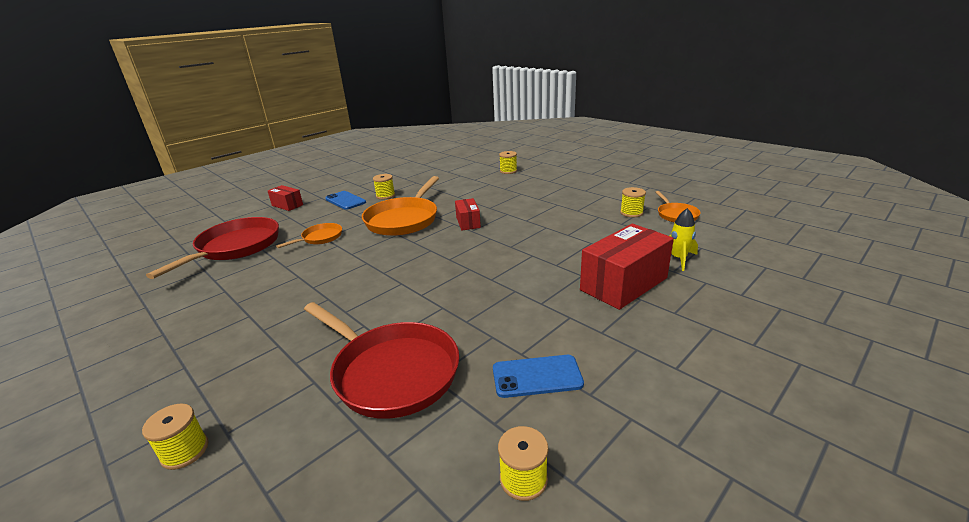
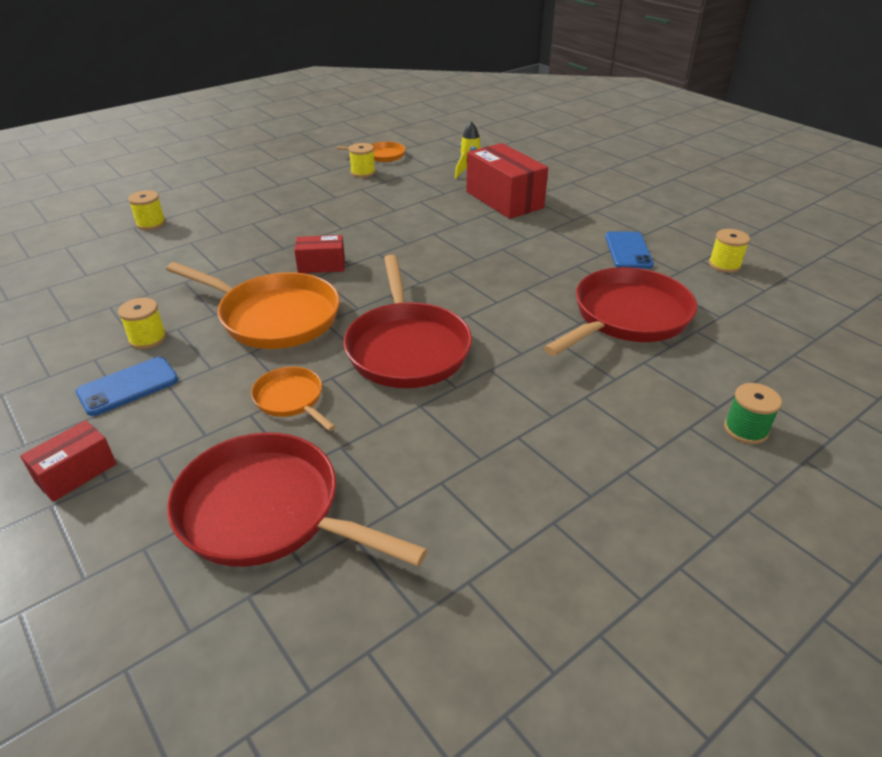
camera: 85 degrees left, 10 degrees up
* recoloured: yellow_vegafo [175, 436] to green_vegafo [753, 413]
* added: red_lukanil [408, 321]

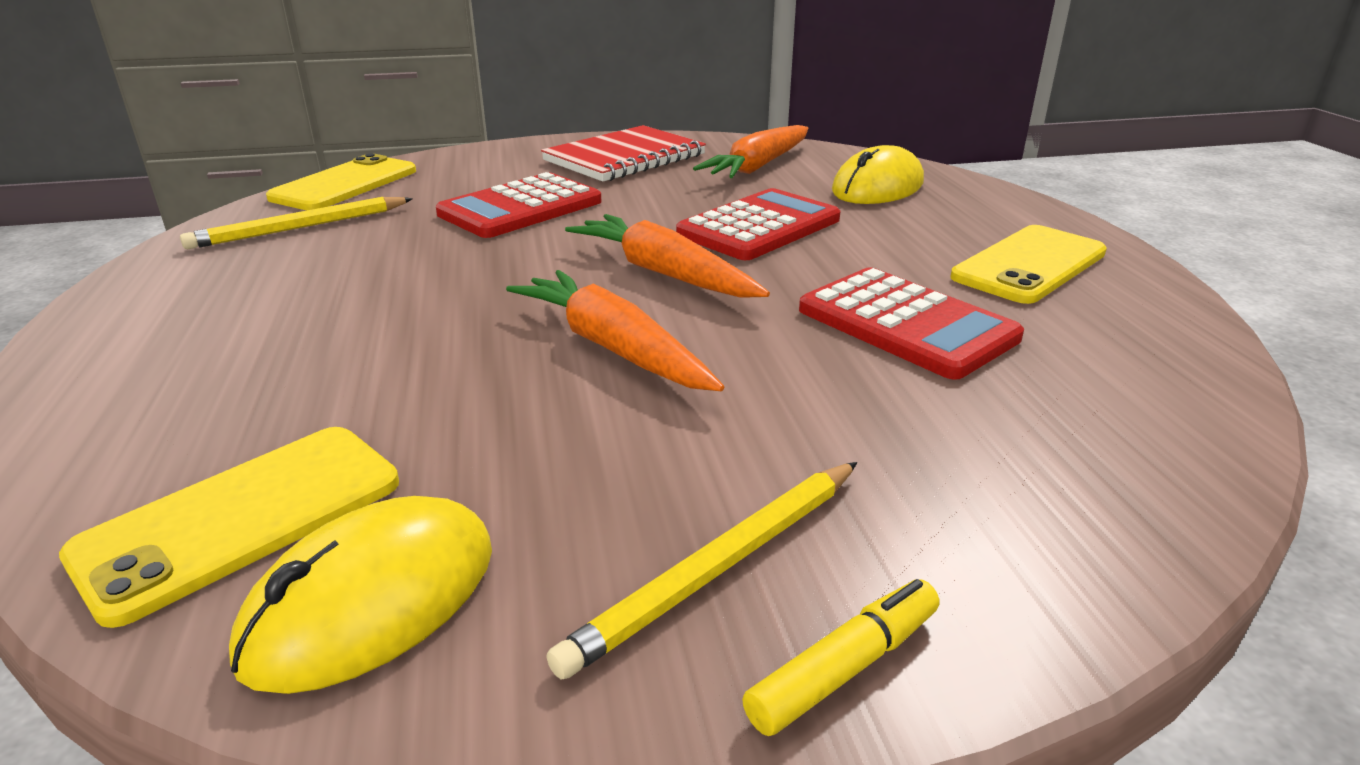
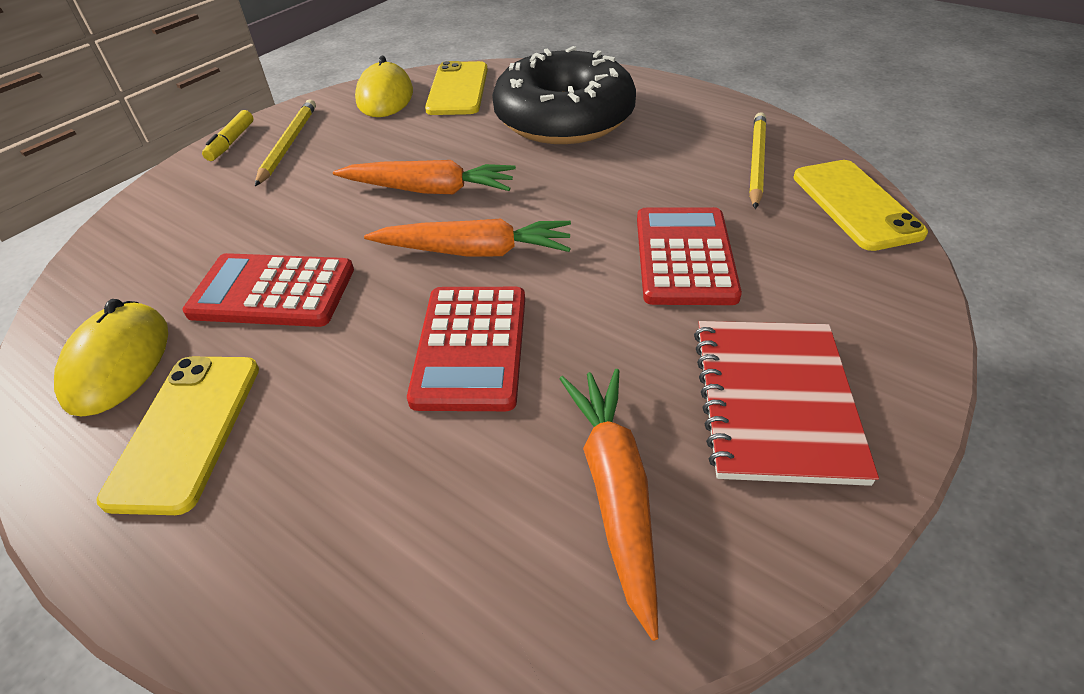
camera: 140 degrees right, 15 degrees up
* moved: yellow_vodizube [878, 174] to [111, 357]
* added: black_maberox [564, 95]

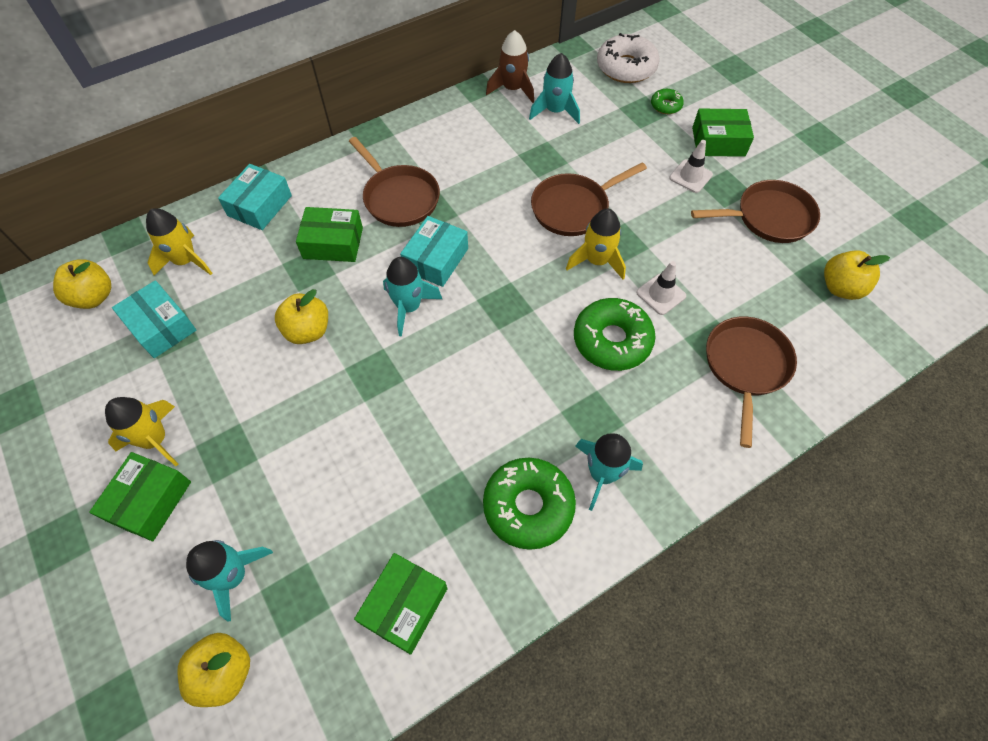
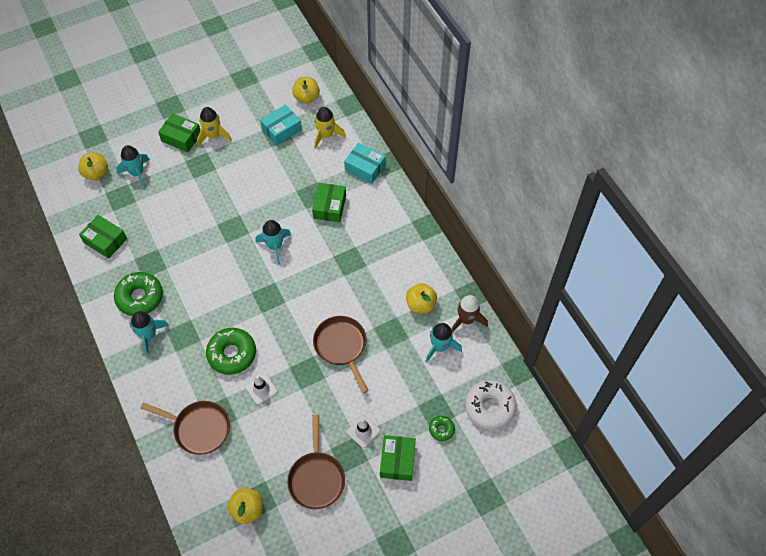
camera: 95 degrees right, 0 degrees up
* removed: brown_lukanil [394, 182]
* removed: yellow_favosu [596, 244]
* removed: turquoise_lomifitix [434, 251]
* moved: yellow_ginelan [301, 316] to [421, 298]

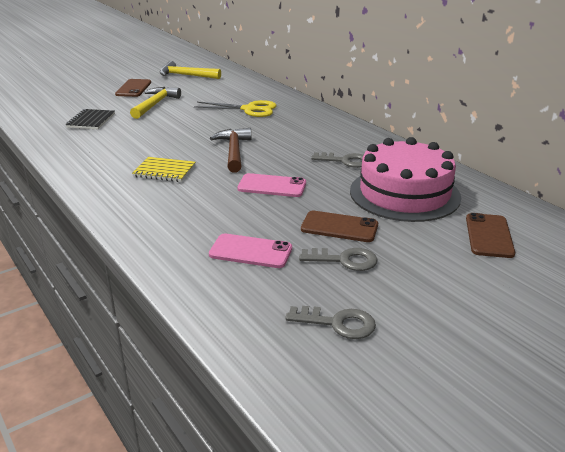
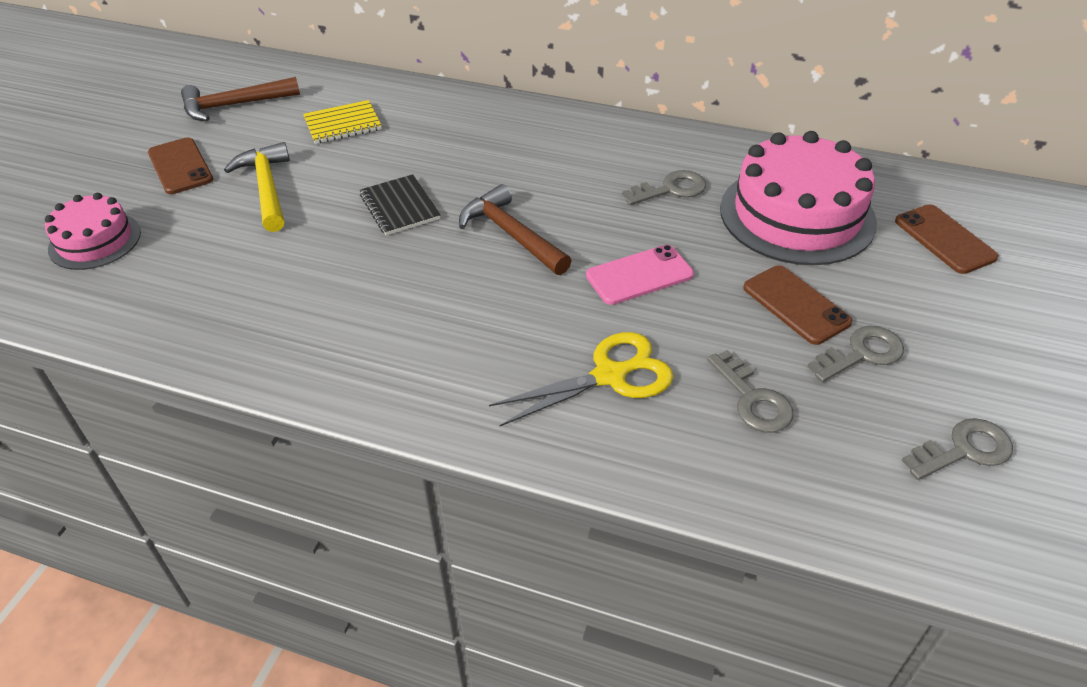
camera: 35 degrees left, 15 degrees up
* recoloured: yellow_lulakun [190, 70] to brown_lulakun [240, 99]
* moved: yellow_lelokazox [235, 108] to [581, 379]
* moved: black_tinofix [90, 119] to [400, 204]
* moved: yellow_tinofix [163, 169] to [342, 122]
* turned: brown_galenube [339, 226] = [797, 305] 75 degrees clockwise
* replaced: pink_galenube [250, 251] to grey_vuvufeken [750, 391]
* added: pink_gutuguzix [93, 231]

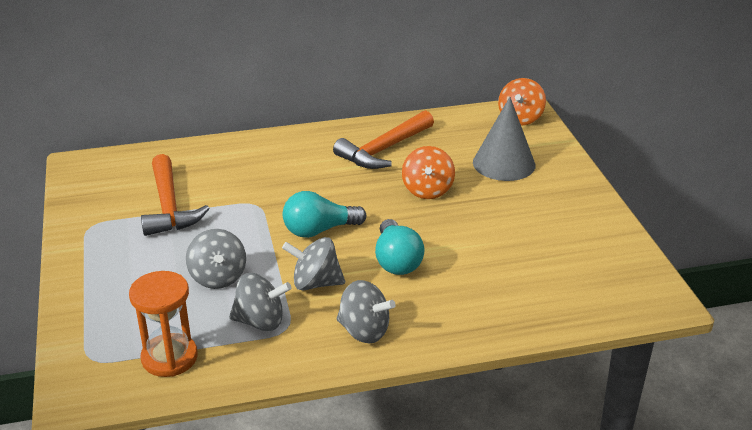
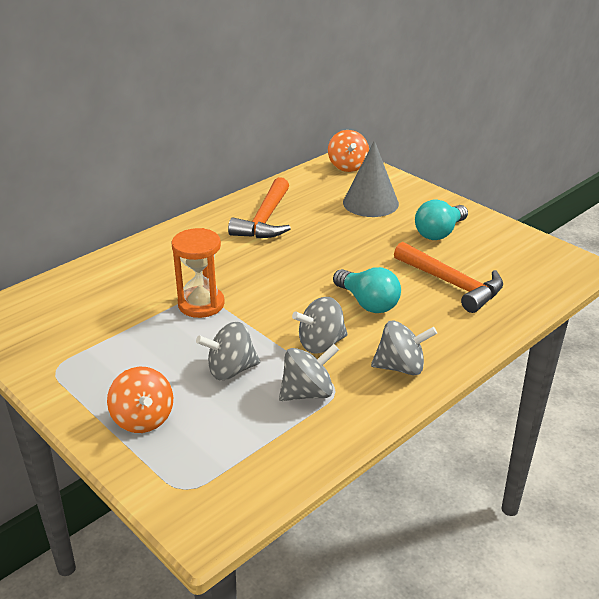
camera: 30 degrees left, 0 degrees up
* moved: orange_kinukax [428, 172] to [140, 400]
* moved: orange_lulakun [175, 195] to [448, 277]
* moved: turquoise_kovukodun [324, 214] to [441, 220]
* turned: grey_kinukax [216, 259] = [228, 351] 120 degrees clockwise
* moved: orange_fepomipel [163, 324] to [198, 273]

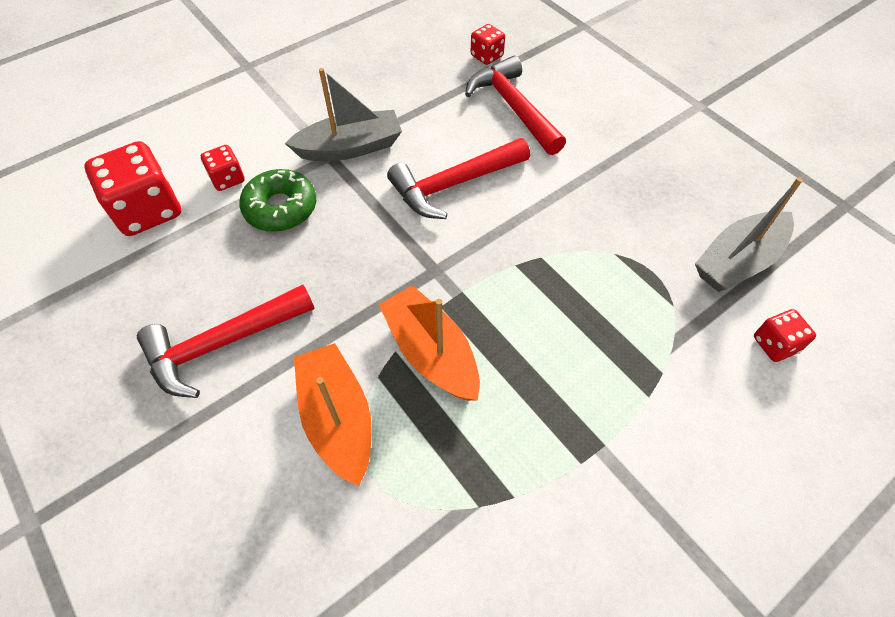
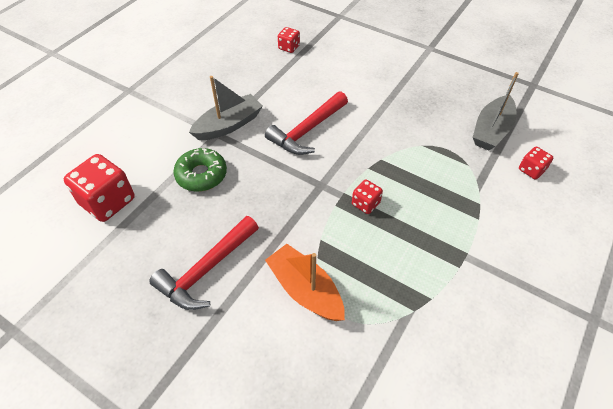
camera: 20 degrees left, 5 degrees down
* removed: red_lulakun [515, 105]
* moved: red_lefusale [223, 168] to [367, 197]
* removed: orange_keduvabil [429, 343]

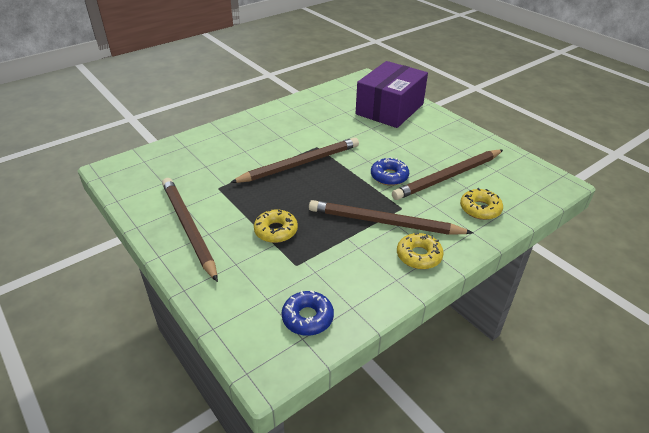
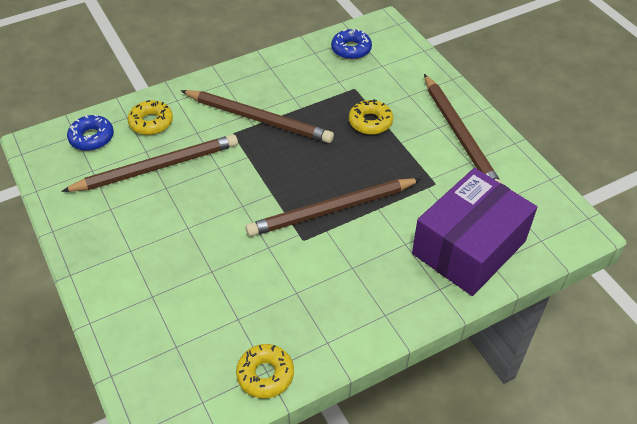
camera: 170 degrees left, 10 degrees up
* moved: purple_lomifitix [392, 94] to [474, 232]
* moved: blue_maberox [390, 171] to [90, 132]
* moved: yellow_maberox [420, 251] to [265, 371]

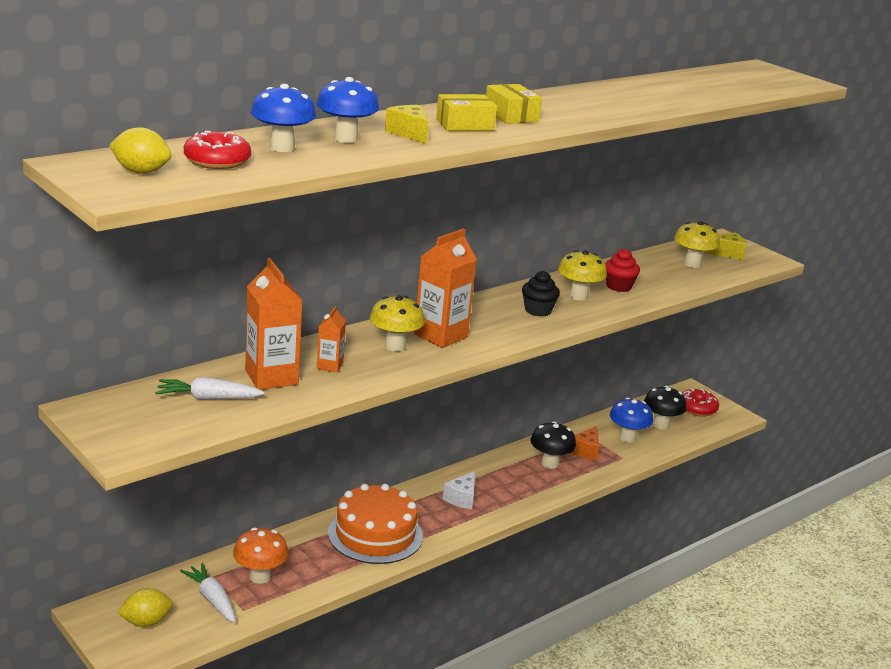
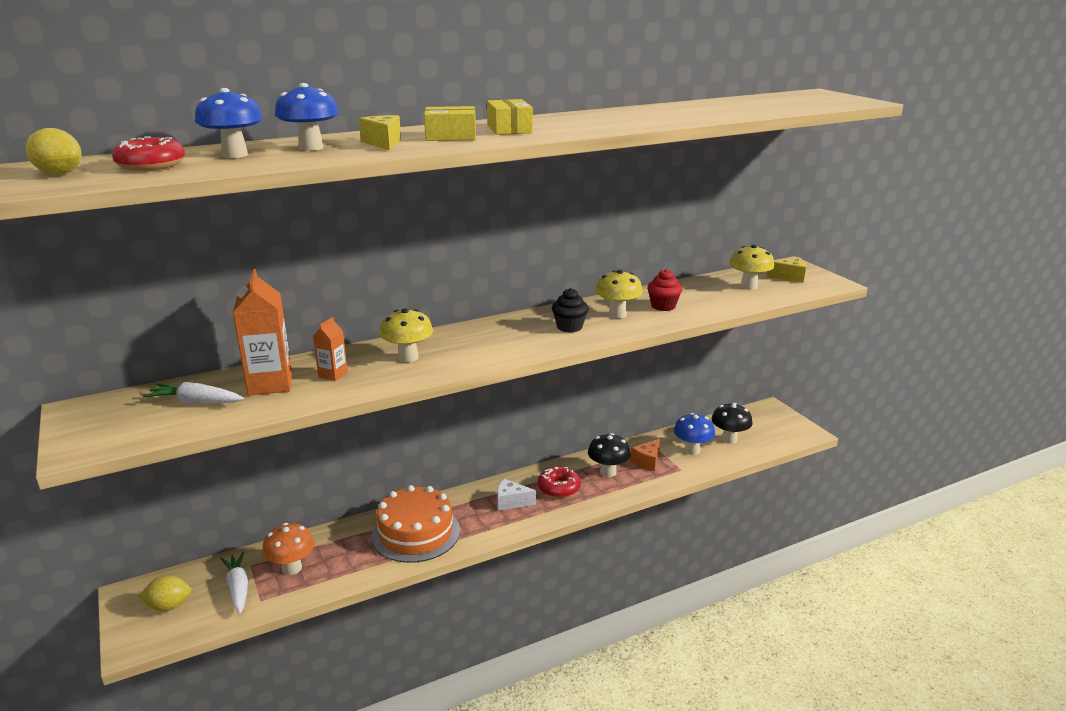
camera: 15 degrees right, 0 degrees up
* removed: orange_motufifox [445, 288]
* moved: red_maberox [700, 402] to [559, 482]
* turned: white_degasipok [459, 490] = [516, 495] 60 degrees clockwise

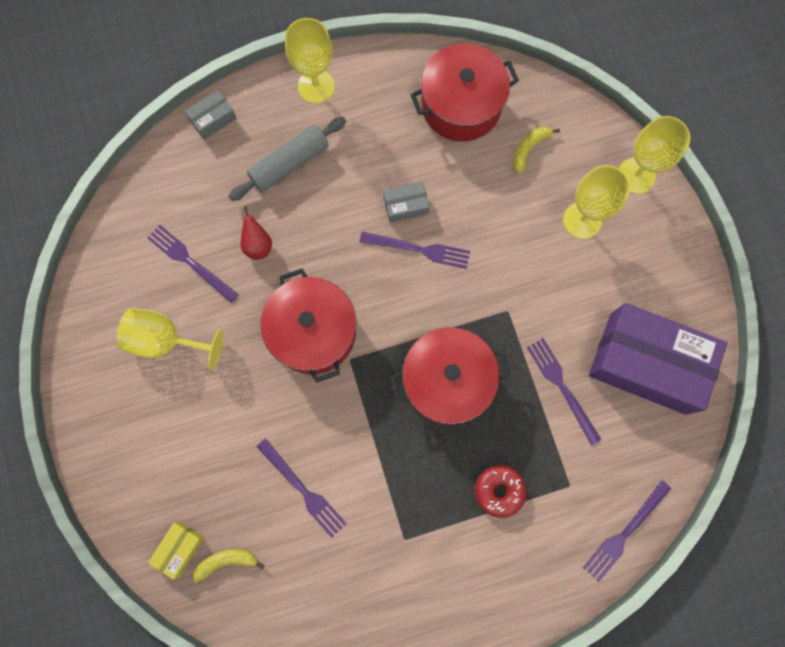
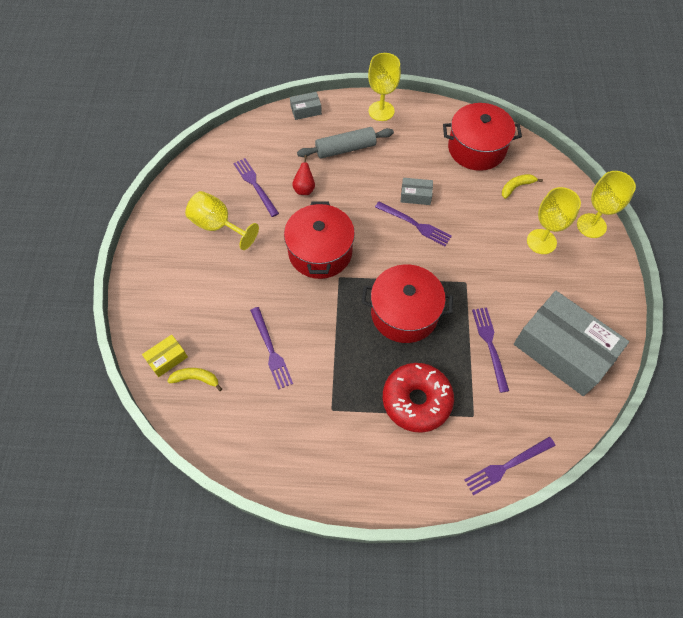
camera: 20 degrees right, 15 degrees down
* recoloured: purple_lomifitix [658, 359] to grey_lomifitix [571, 343]
* resized: red_maberox [501, 491] = [418, 398] x1.71

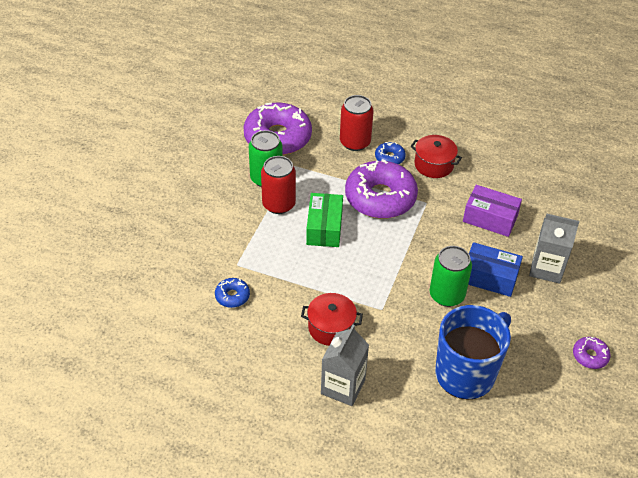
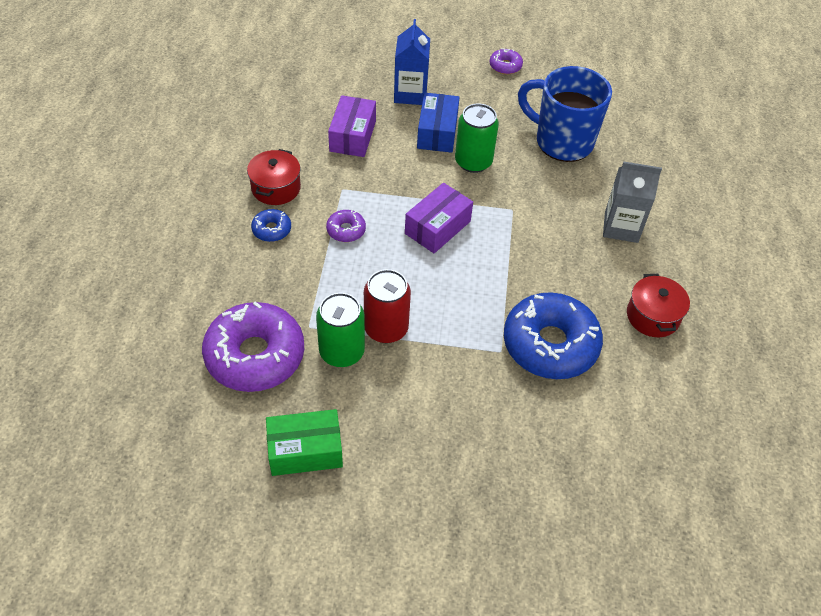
camera: 105 degrees left, 5 degrees up
* removed: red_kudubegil [357, 123]
* resized: purple_maberox [381, 189] = [346, 226] x0.44
* moved: green_lomifitix [324, 220] to [304, 442]
* recoloured: grey_motufifox [554, 249] to blue_motufifox [412, 62]
* resized: blue_maberox [232, 293] = [553, 335] x2.27
* moved: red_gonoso [332, 319] to [658, 305]
* added: purple_lomifitix [439, 218]

